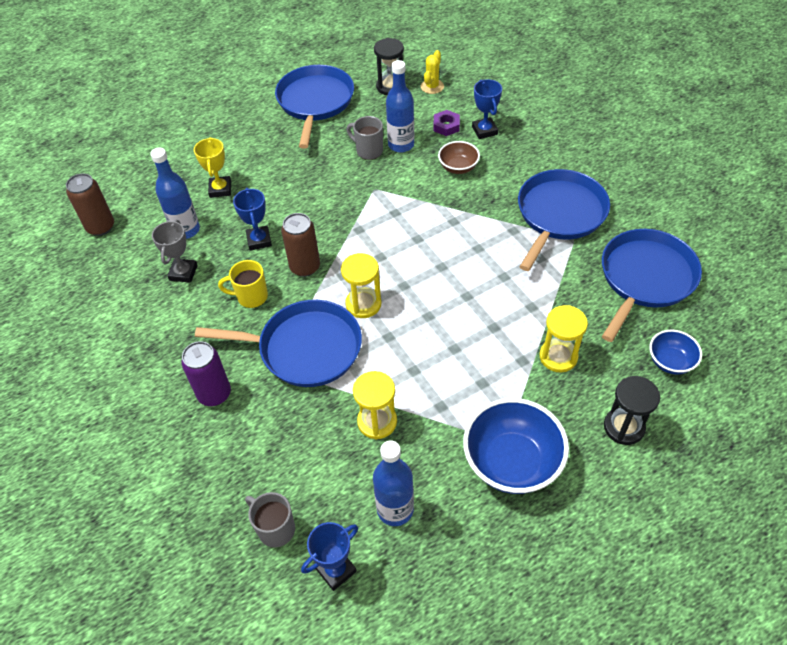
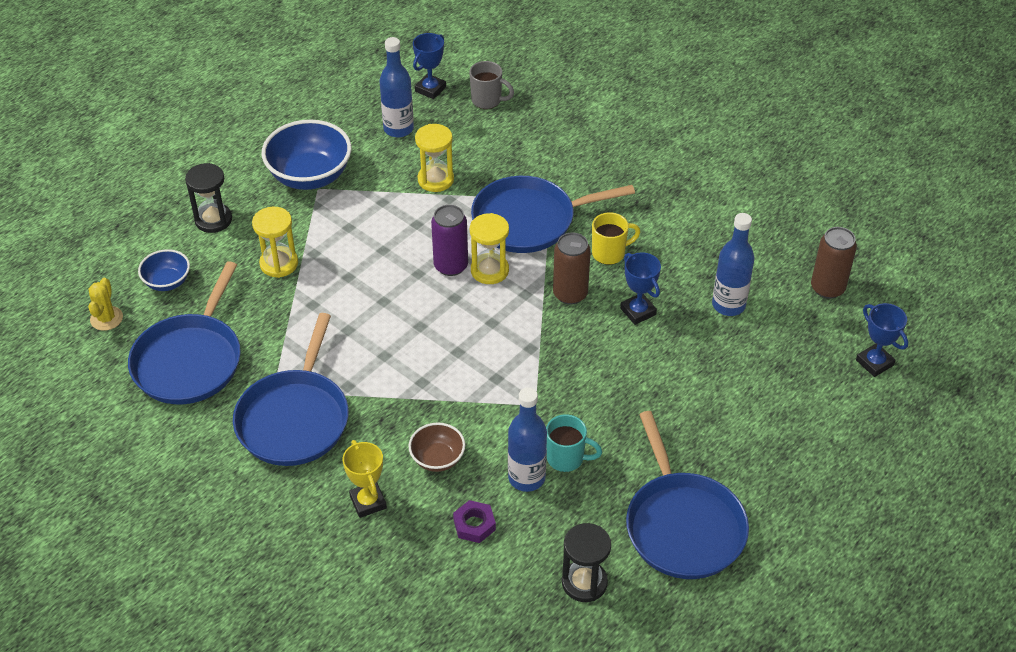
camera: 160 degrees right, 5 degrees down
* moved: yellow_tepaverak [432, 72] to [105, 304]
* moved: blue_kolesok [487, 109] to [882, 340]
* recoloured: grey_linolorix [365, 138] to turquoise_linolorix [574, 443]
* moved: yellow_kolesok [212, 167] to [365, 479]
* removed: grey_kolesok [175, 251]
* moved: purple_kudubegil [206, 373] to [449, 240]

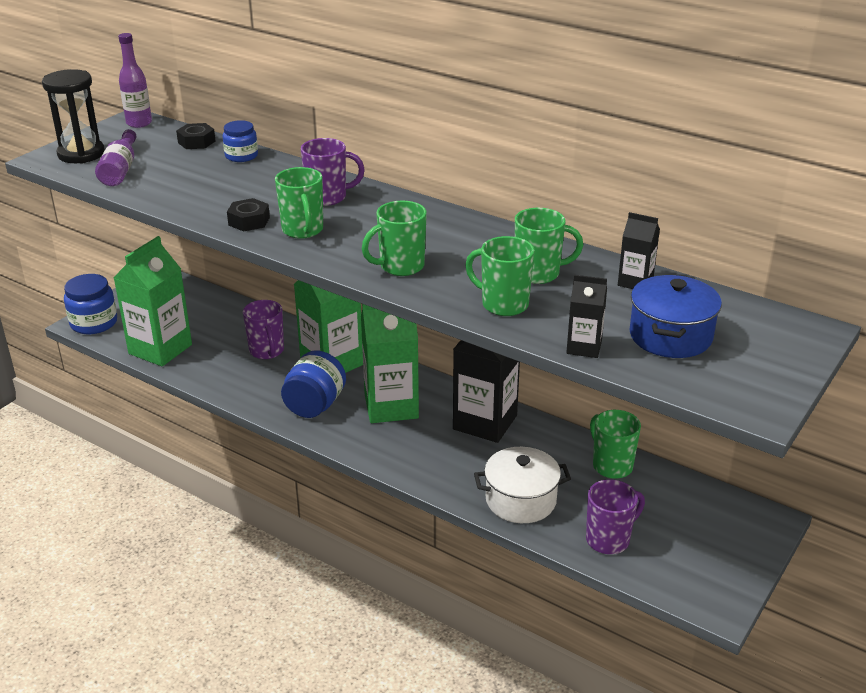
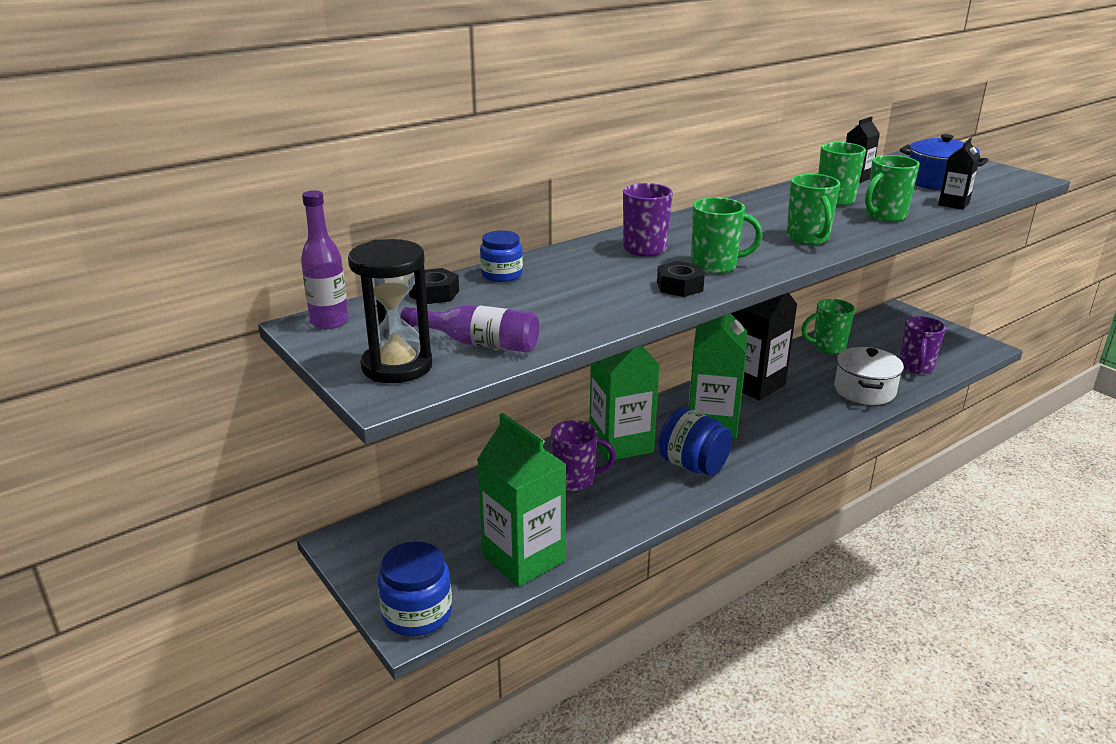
camera: 70 degrees left, 5 degrees down
* turned: purple_linolorix [615, 516] = [923, 345] 150 degrees counterclockwise

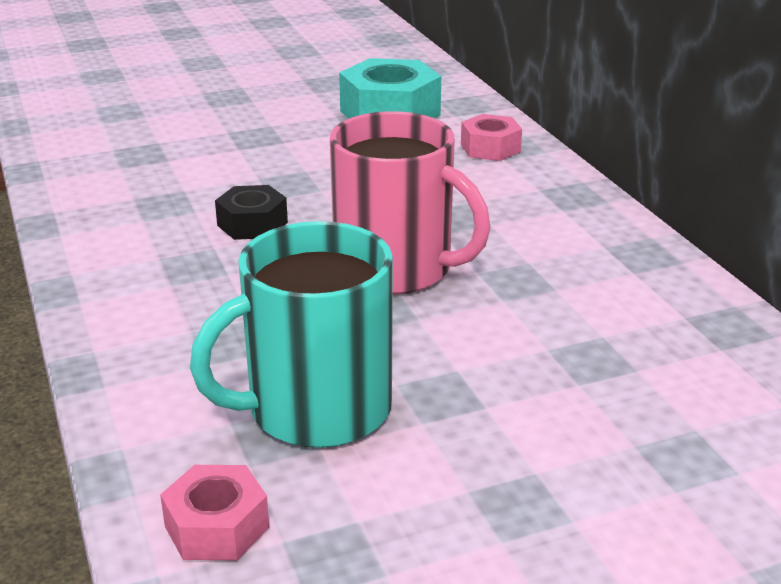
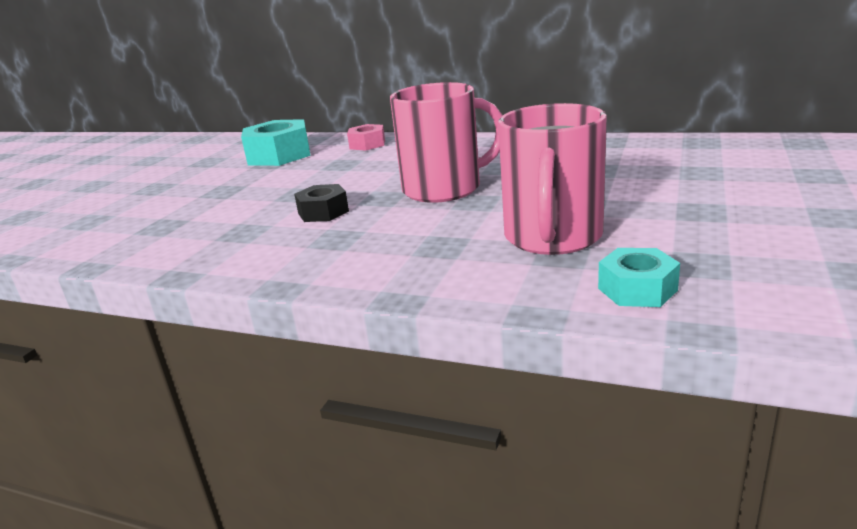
camera: 45 degrees left, 5 degrees down
* recoloured: turquoise_linolorix [291, 334] to pink_linolorix [552, 179]
* recoloured: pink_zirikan [214, 512] to turquoise_zirikan [639, 277]

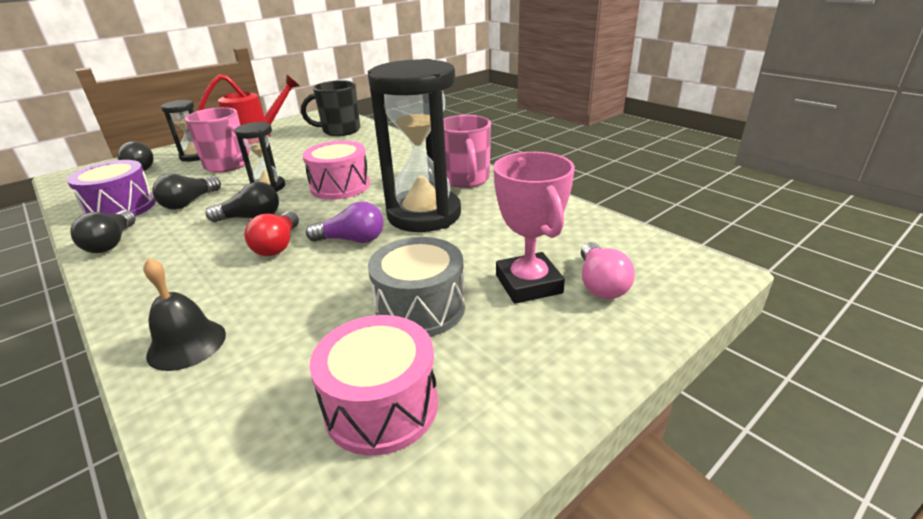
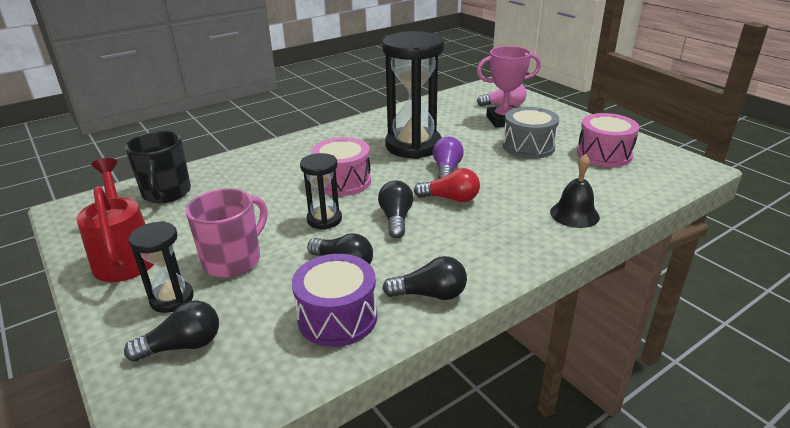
camera: 85 degrees left, 0 degrees up
* removed: pink_linolorix [467, 151]

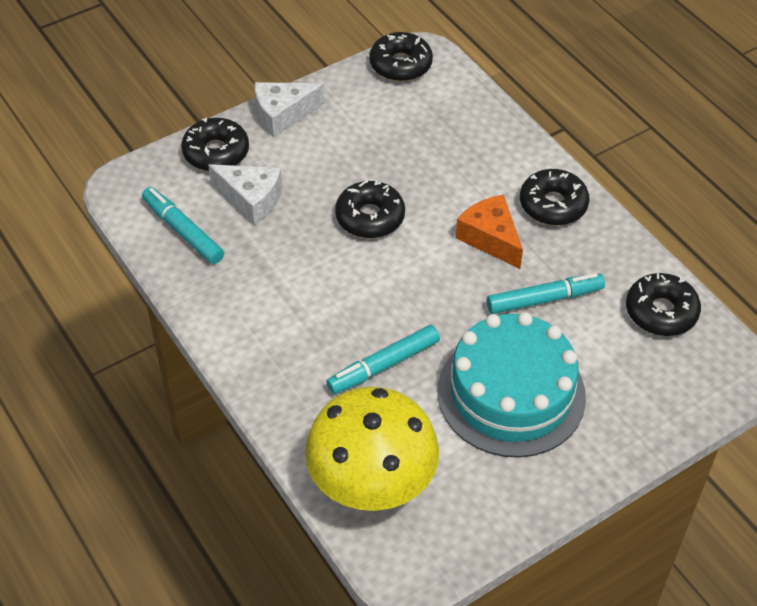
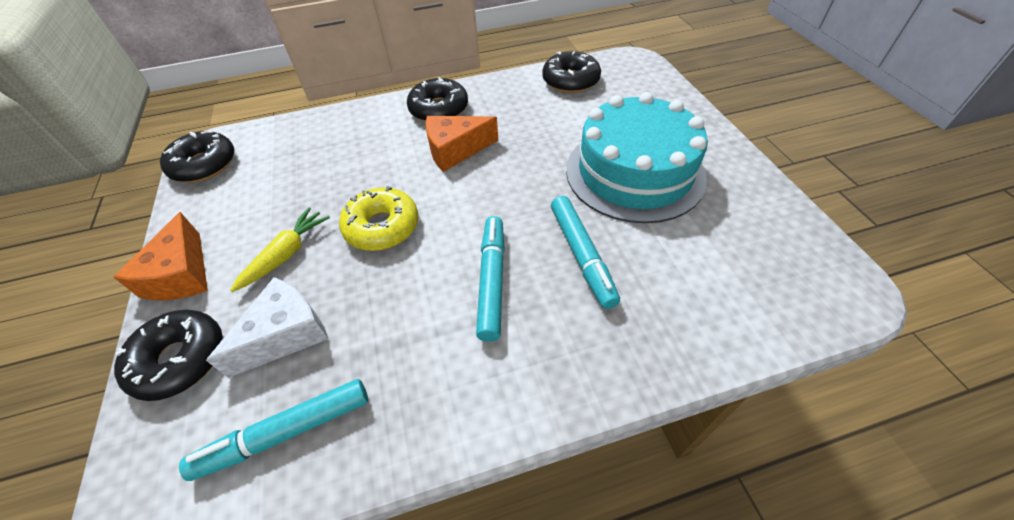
camera: 70 degrees left, 0 degrees up
* recoloured: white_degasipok [289, 109] to orange_degasipok [161, 256]
* recoloured: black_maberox [370, 209] to yellow_maberox [378, 218]
* moved: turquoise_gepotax [546, 293] to [490, 279]
* removed: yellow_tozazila [372, 449]
* added: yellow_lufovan [280, 249]

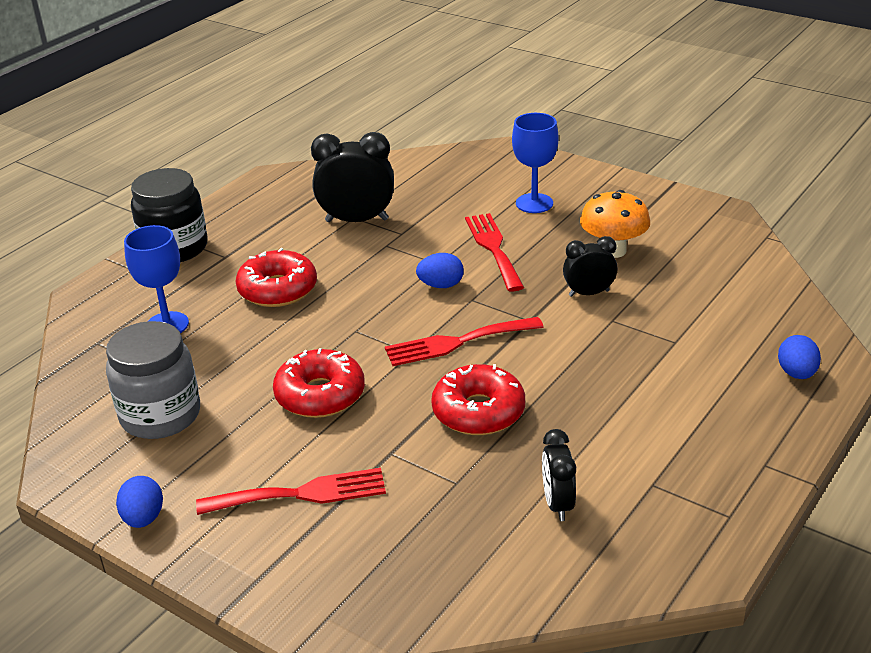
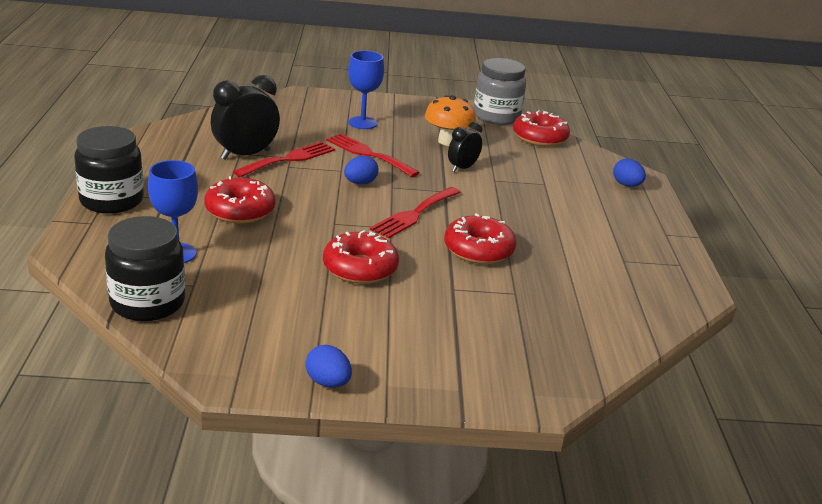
camera: 40 degrees left, 5 degrees down
* moved: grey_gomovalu [153, 380] to [500, 91]
* removed: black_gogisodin [559, 475]
* moved: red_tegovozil [291, 491] to [284, 159]
* added: red_maberox [541, 129]
* added: black_gomovalu [145, 268]

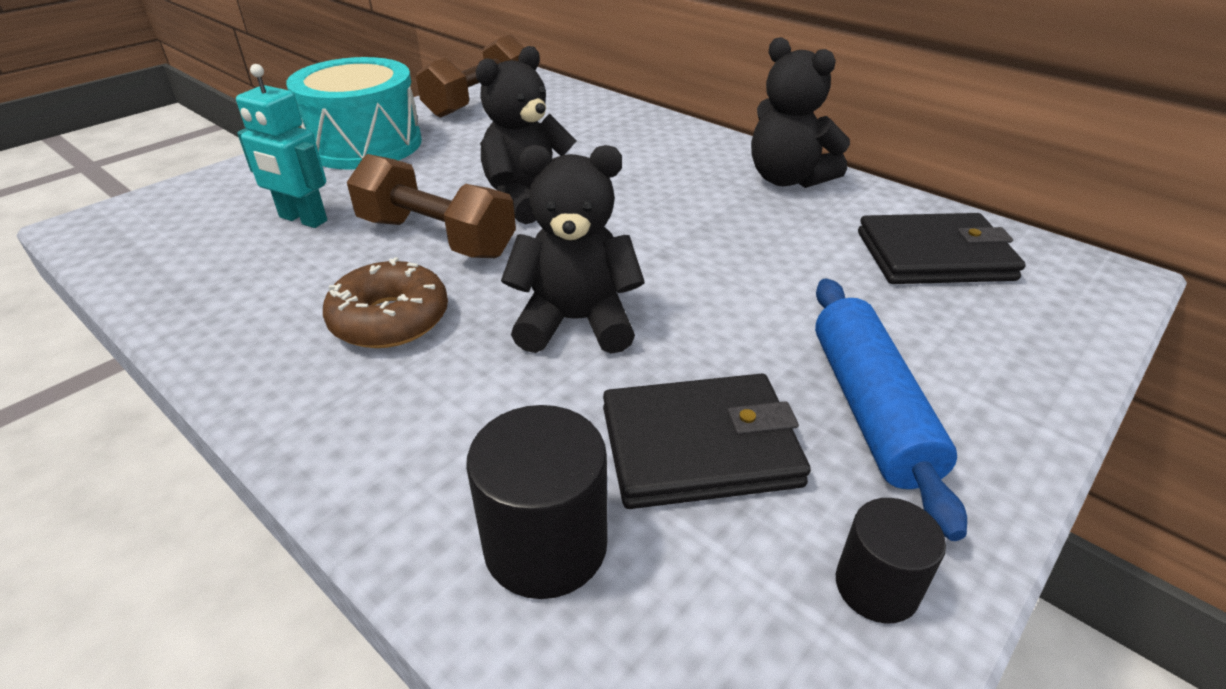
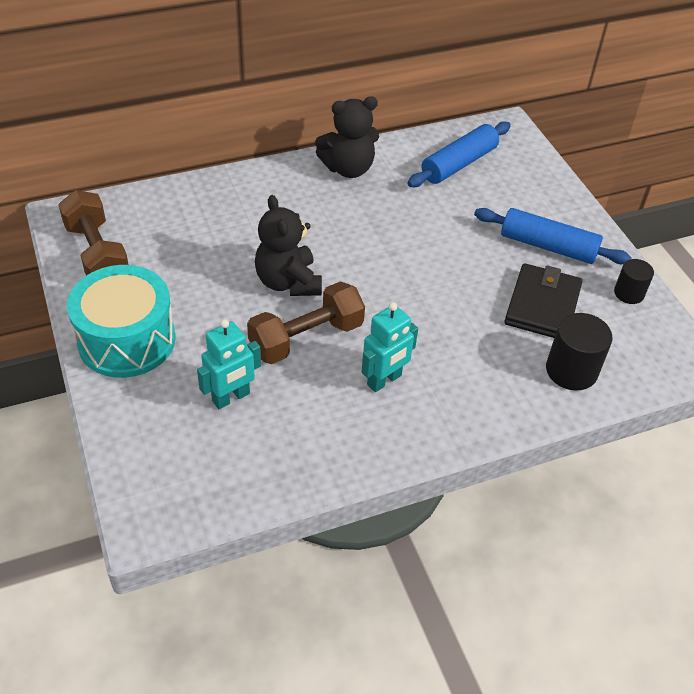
camera: 65 degrees left, 10 degrees up
* removed: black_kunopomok [573, 249]
* replaced: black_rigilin [942, 248] to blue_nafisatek [459, 154]
* replaced: brown_maberox [385, 302] to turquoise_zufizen [390, 347]

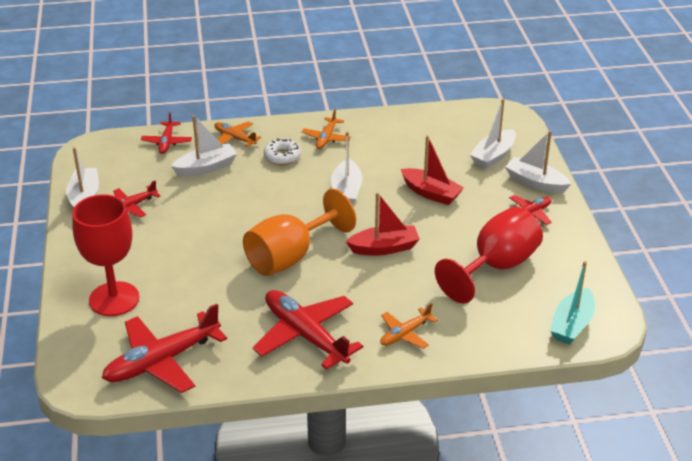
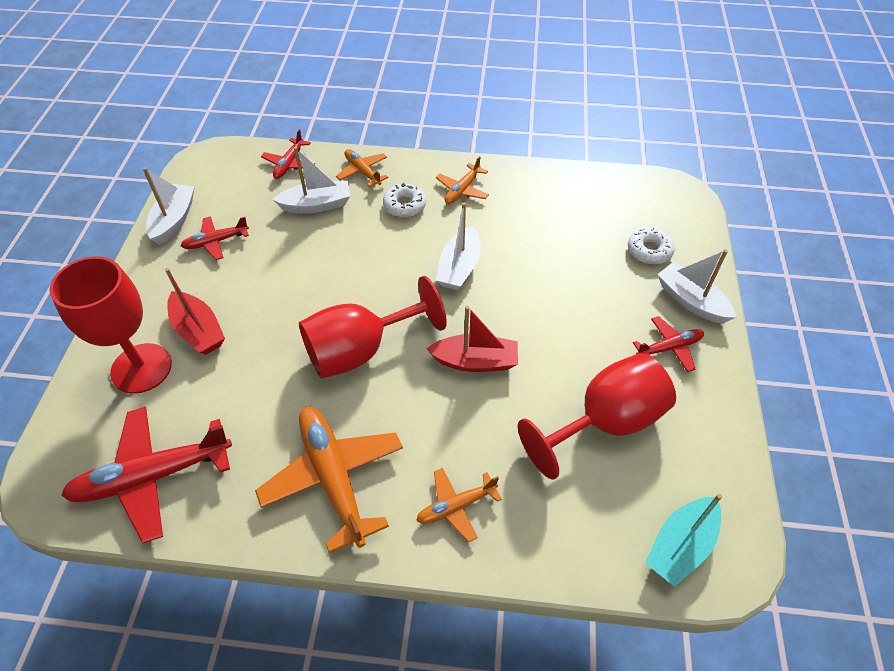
camera: 15 degrees right, 15 degrees up
* replaced: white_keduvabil [493, 134] to white_maberox [651, 246]
* moved: red_keduvabil [432, 170] to [195, 311]
* recoloured: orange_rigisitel [299, 232] to red_rigisitel [373, 327]
* recoloured: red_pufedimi [308, 330] to orange_pufedimi [329, 480]

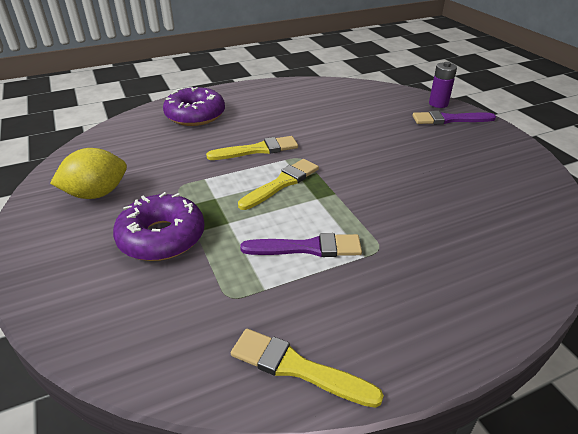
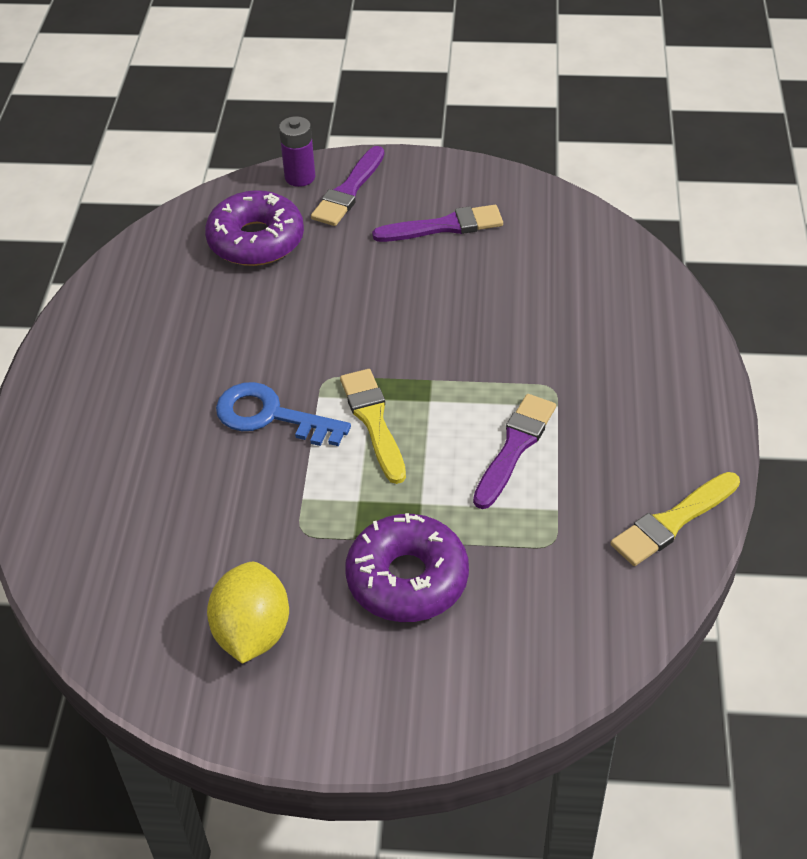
camera: 60 degrees left, 10 degrees up
* moved: purple_maberox [194, 106] to [254, 228]
* replaced: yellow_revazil [252, 148] to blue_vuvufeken [283, 414]
* added: purple_revazil [437, 223]

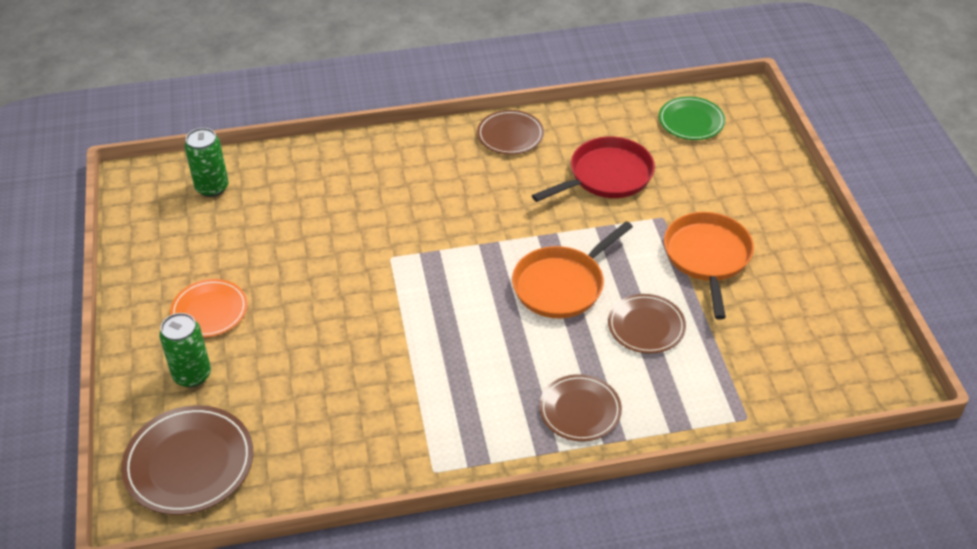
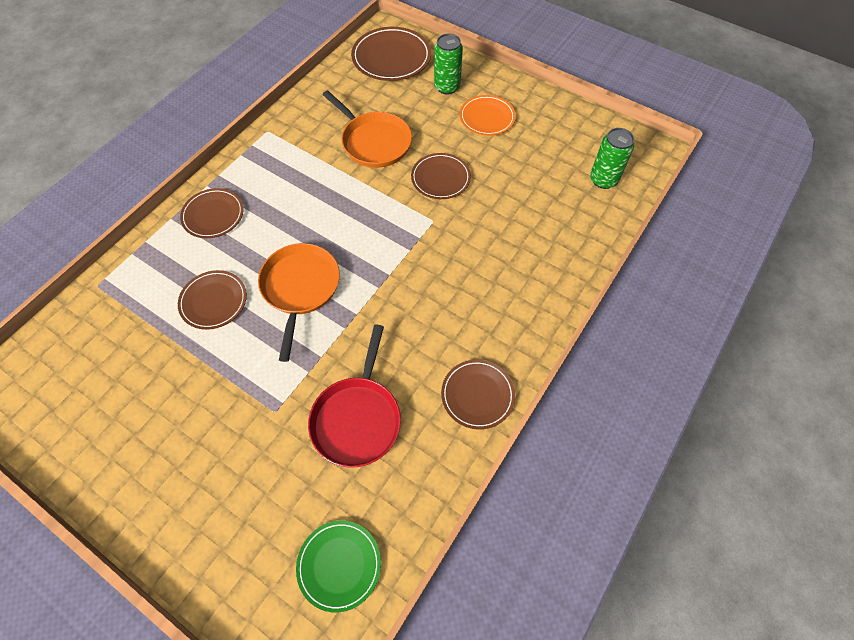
camera: 135 degrees right, 15 degrees up
* moved: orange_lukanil [709, 266] to [367, 129]
* added: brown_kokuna [441, 176]

